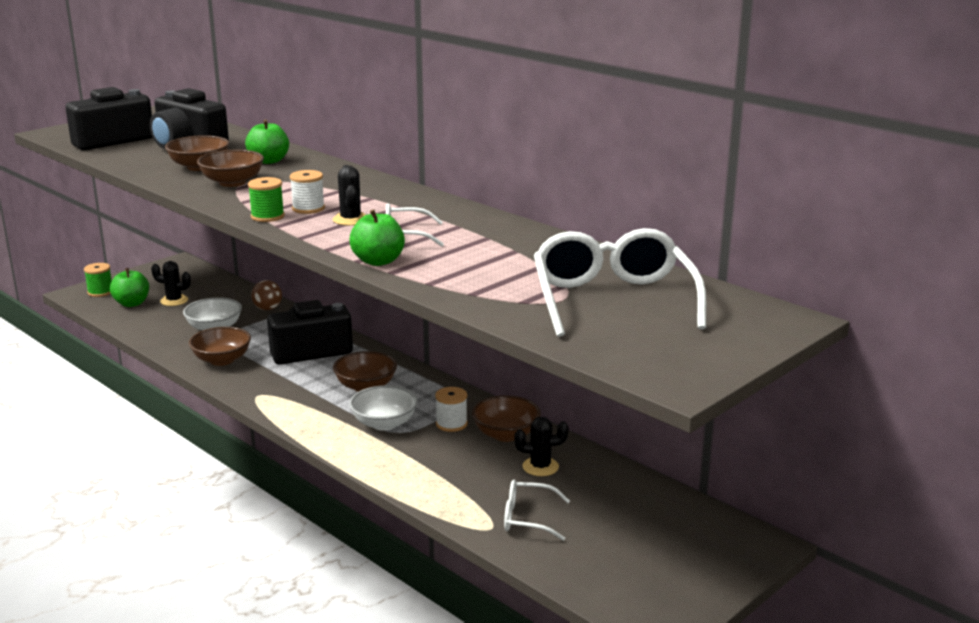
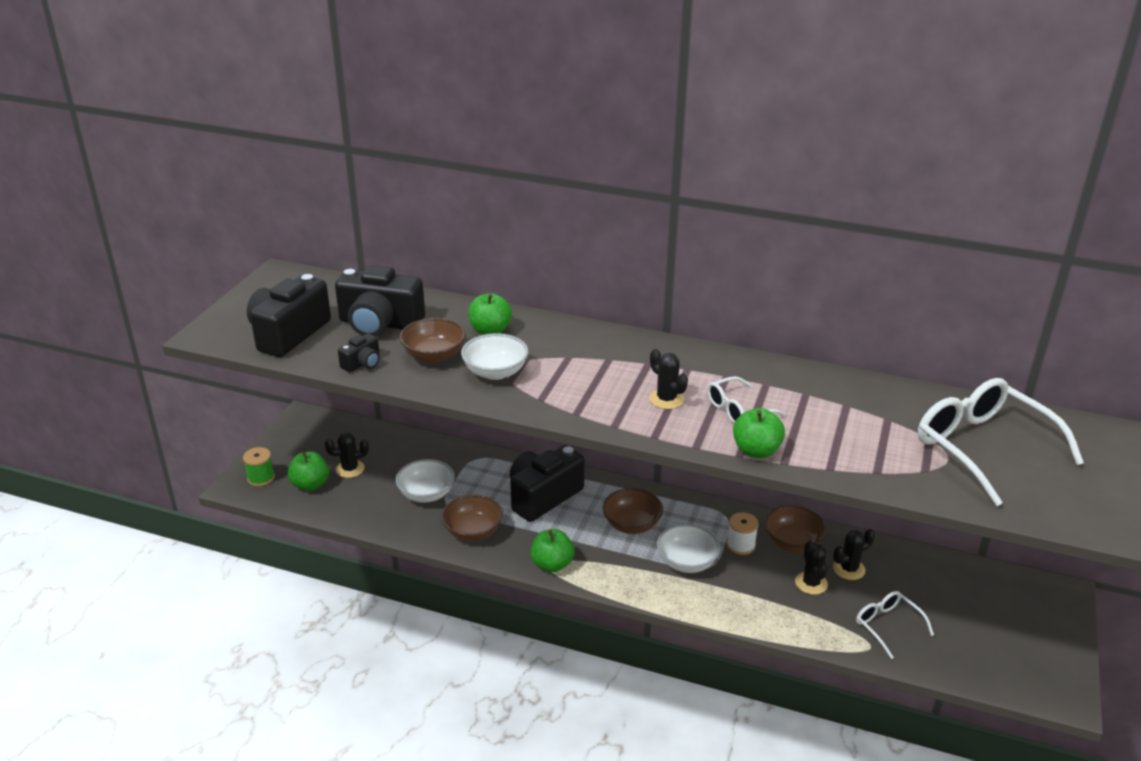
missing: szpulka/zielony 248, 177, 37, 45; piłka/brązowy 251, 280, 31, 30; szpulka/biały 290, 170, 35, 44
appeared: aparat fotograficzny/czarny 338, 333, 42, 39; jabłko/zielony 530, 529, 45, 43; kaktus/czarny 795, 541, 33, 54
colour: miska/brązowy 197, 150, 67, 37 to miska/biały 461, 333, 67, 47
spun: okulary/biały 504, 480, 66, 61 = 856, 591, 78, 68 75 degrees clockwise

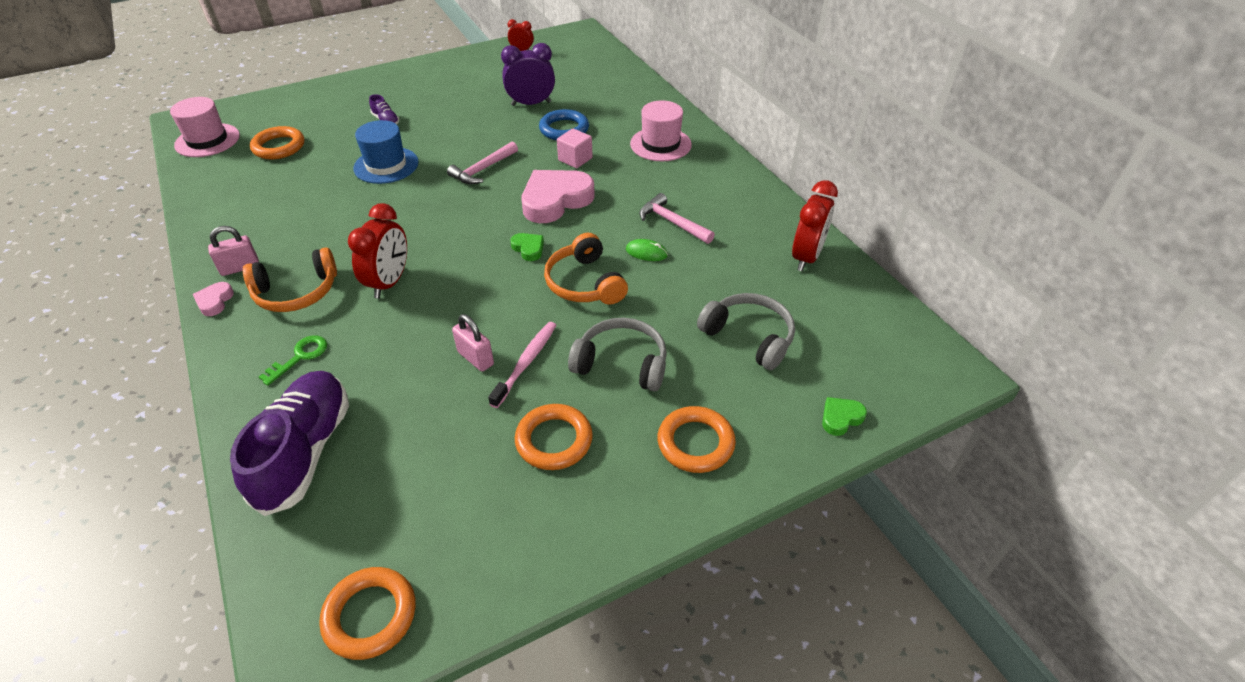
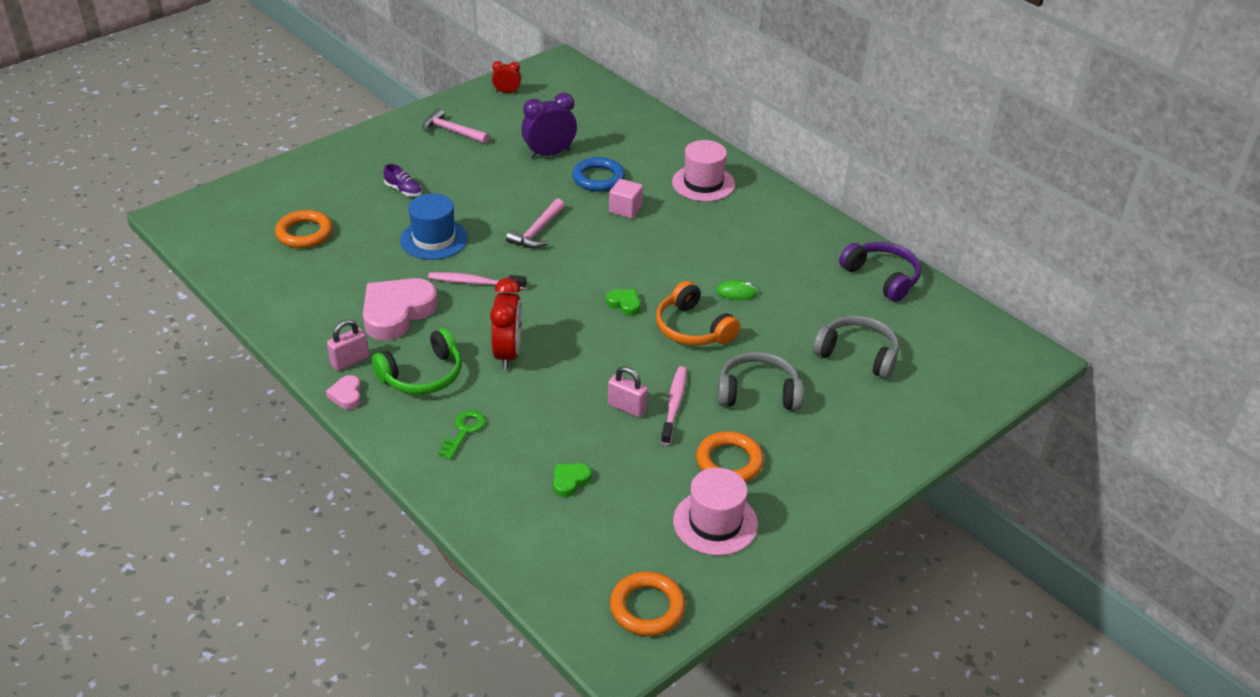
missing: but/fioletowy 230, 371, 119, 145; pierścień/pomarańczowy 657, 406, 79, 67
appeared: szczoteczka do zębów/różowy 428, 272, 99, 17
relocated: kapelusz/różowy 170, 97, 70, 60 to 673, 468, 85, 88; serce/różowy 522, 170, 73, 53 to 363, 278, 75, 62; młotek/różowy 640, 193, 75, 51 to 422, 108, 67, 36; serce/zielony 822, 397, 45, 39 to 553, 463, 38, 34
exchanged: budzik/czerwony 792, 180, 46, 91 to słuchawki/fioletowy 839, 242, 82, 60
colour: słuchawki/pomarańczowy 243, 247, 94, 65 to słuchawki/zielony 372, 328, 90, 67

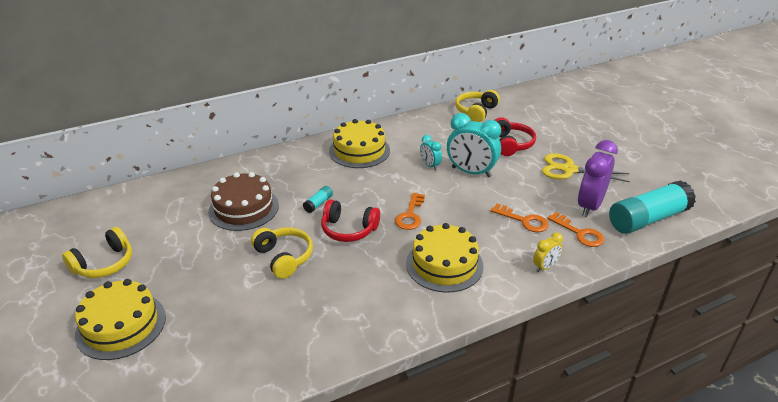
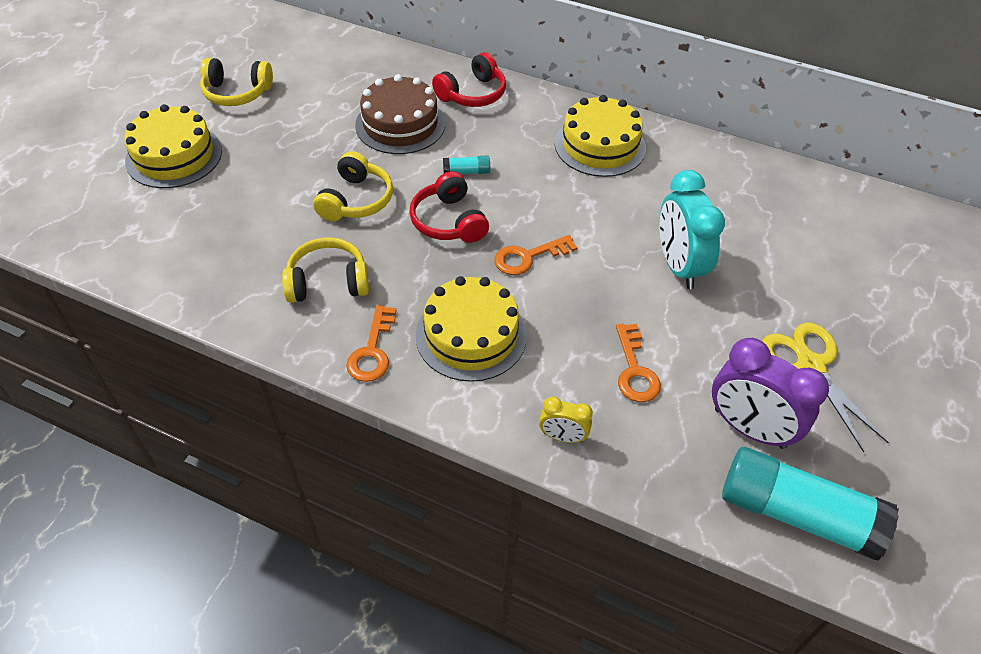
missing: budzik/turkusowy 420, 135, 22, 35
relocated: słuchawki/żółty 455, 90, 45, 32 to 282, 238, 87, 65; słuchawki/czerwony 495, 117, 41, 39 to 432, 52, 74, 55; klucz/pomarańczowy 548, 212, 56, 35 to 346, 305, 50, 77
spun: budzik/fioletowy 578, 140, 40, 77 = 712, 338, 117, 111 135 degrees counterclockwise

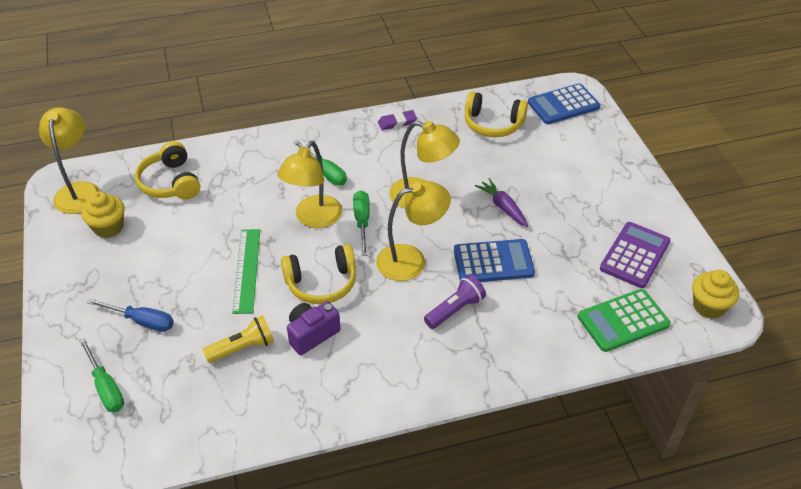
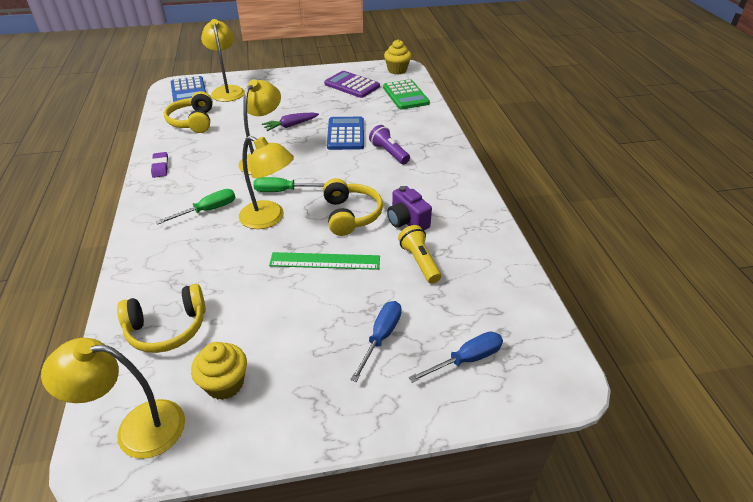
relocated: lampka/żółty 376, 181, 75, 100 to 201, 19, 43, 83
colour: śrubokręt/zielony 79, 337, 45, 75 to śrubokręt/niebieski 409, 331, 94, 52
spun: słuchawki/żółty 464, 91, 64, 46 = 164, 91, 49, 42 150 degrees clockwise

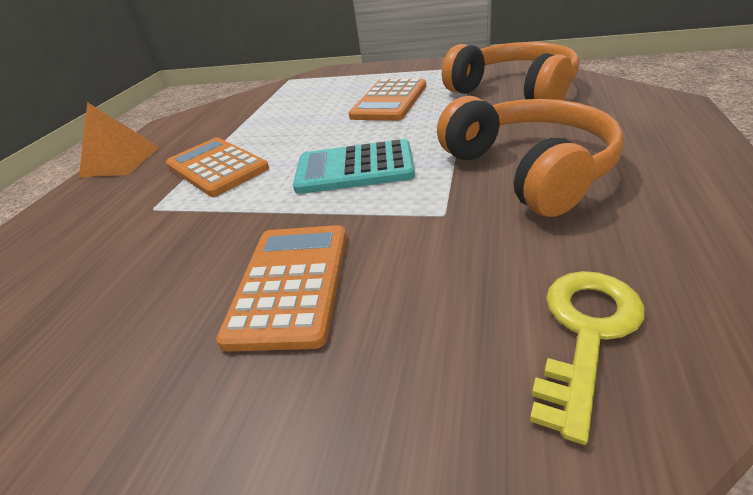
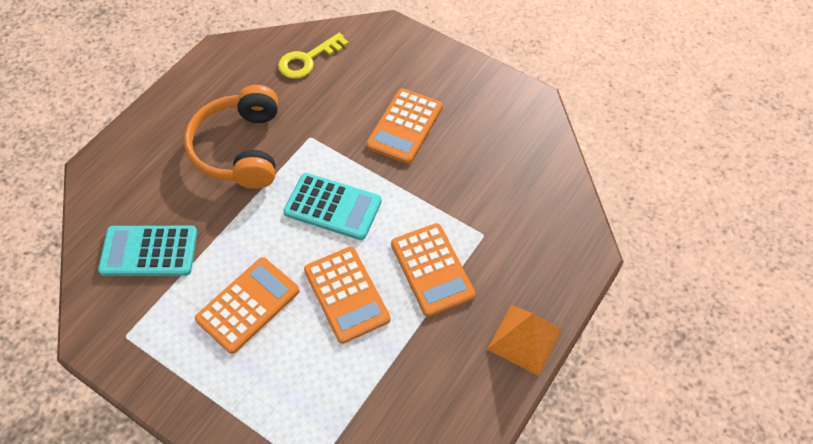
appeared: kalkulator/pomarańczowy 304, 247, 86, 97
exchanged: słuchawki/pomarańczowy 442, 42, 137, 58 to kalkulator/turkusowy 98, 226, 99, 50

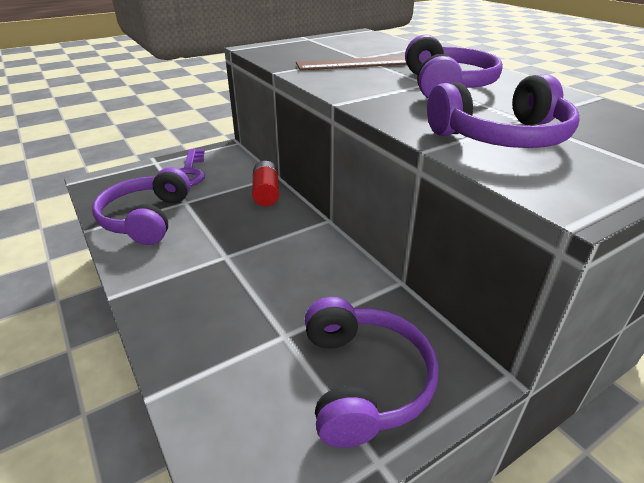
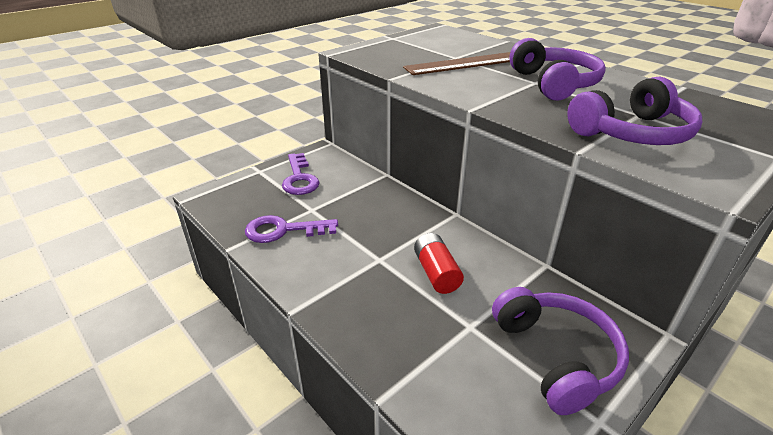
relocated: bateria/czerwony 252, 161, 27, 45 to 414, 233, 50, 61
exchanged: słuchawki/fioletowy 92, 167, 98, 78 to klucz/fioletowy 245, 215, 93, 28

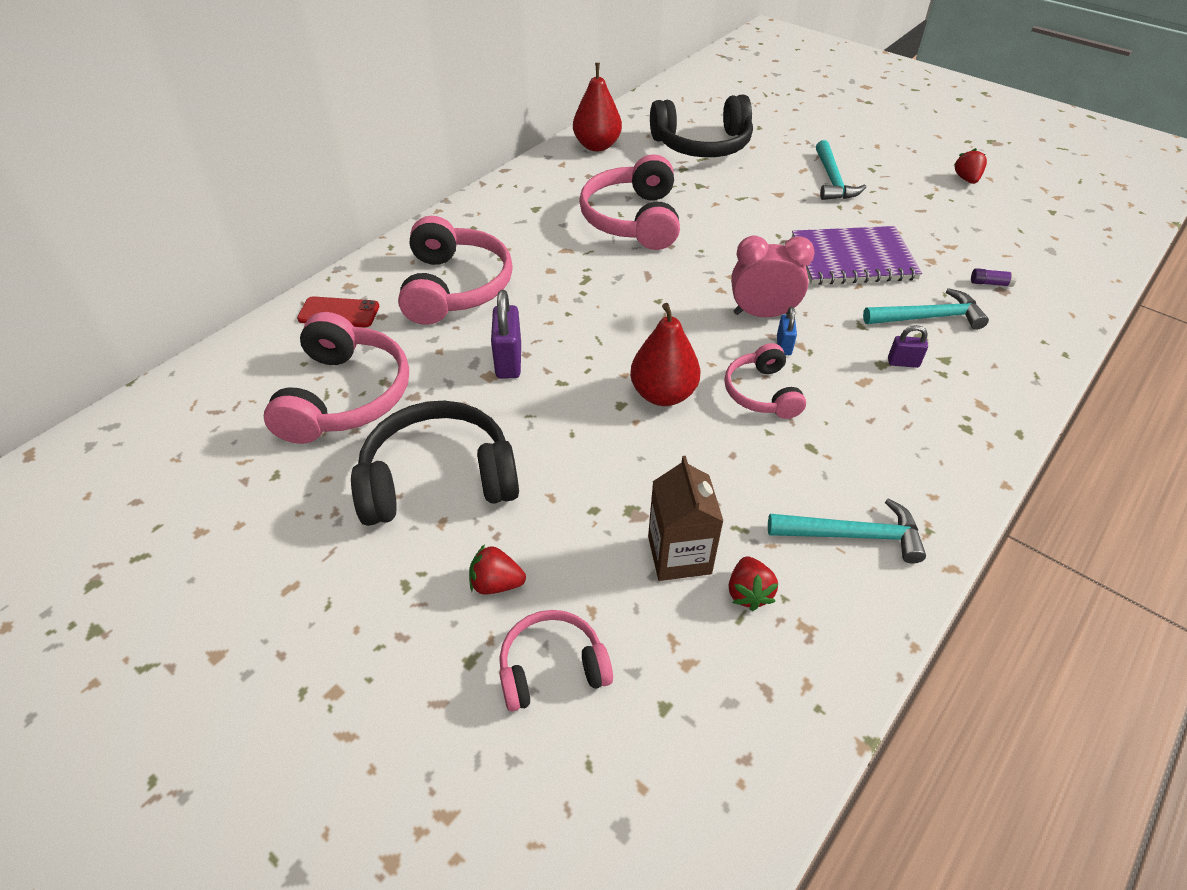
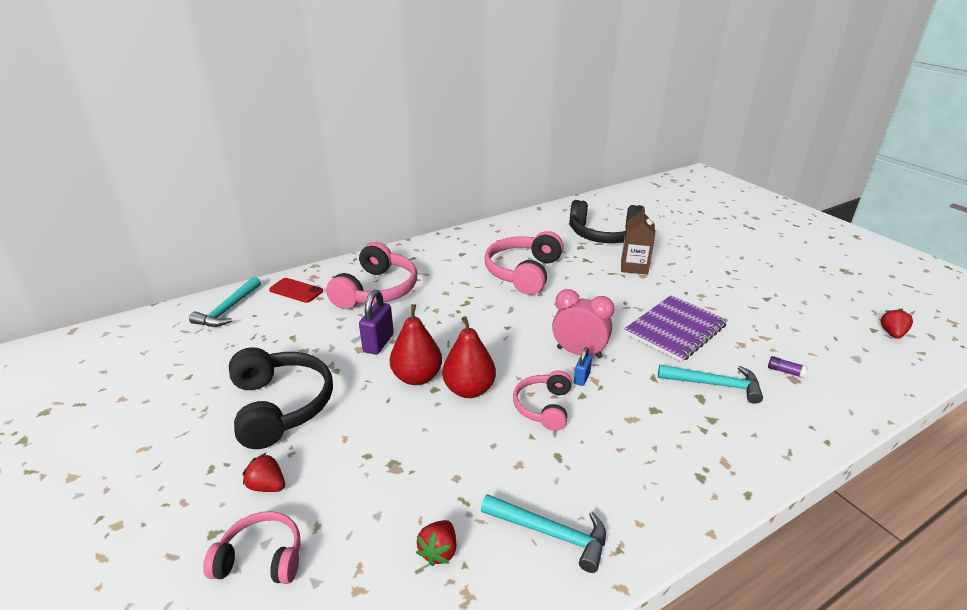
missing: słuchawki/różowy 264, 312, 145, 132; kłódka/fioletowy 888, 325, 40, 43
relocated: gruszka/czerwony 573, 63, 49, 88 to 390, 304, 52, 81; karton mleka/brązowy 648, 456, 75, 125 to 621, 207, 34, 68; młotek/turkusowy 816, 140, 50, 60 to 189, 277, 72, 50; truskawka/czerwony 954, 148, 33, 36 to 881, 308, 32, 31
spun: słuchawki/czarny 351, 401, 168, 125 = 229, 347, 104, 102 60 degrees clockwise; zeszyt/fioletowy 792, 226, 130, 59 = 624, 295, 103, 67 60 degrees counterclockwise

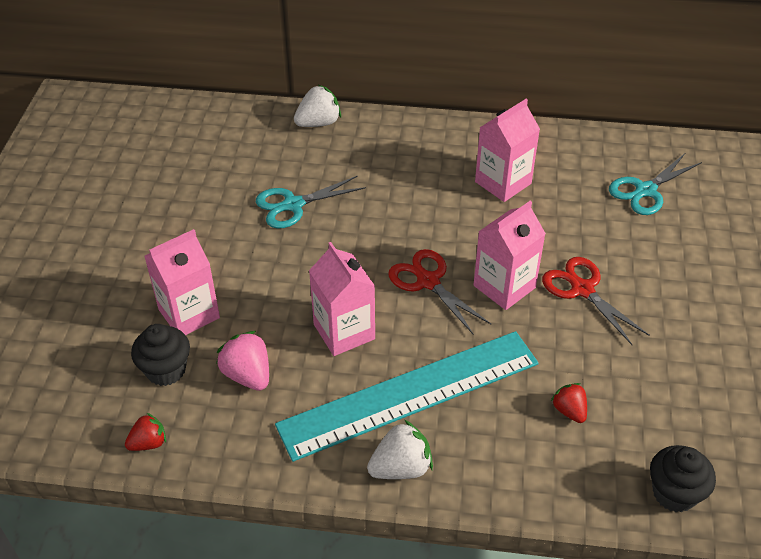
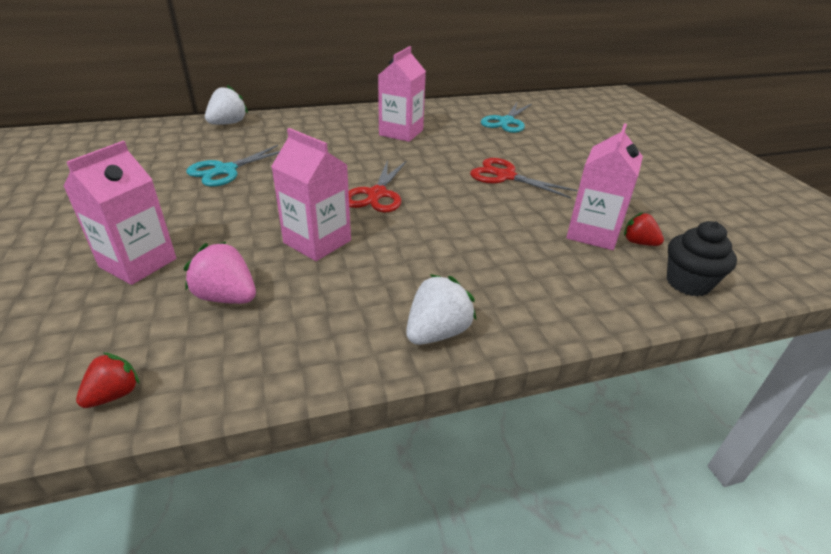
missing: muffinka/czarny 131, 324, 59, 62; linijka/turkusowy 275, 331, 264, 131
relocated: karton mleka/różowy 474, 201, 72, 109 to 566, 123, 77, 127; truskawka/czerwony 551, 383, 36, 40 to 624, 212, 40, 34
spun: nożyczki/czerwony 388, 249, 103, 85 = 349, 160, 57, 53 105 degrees counterclockwise

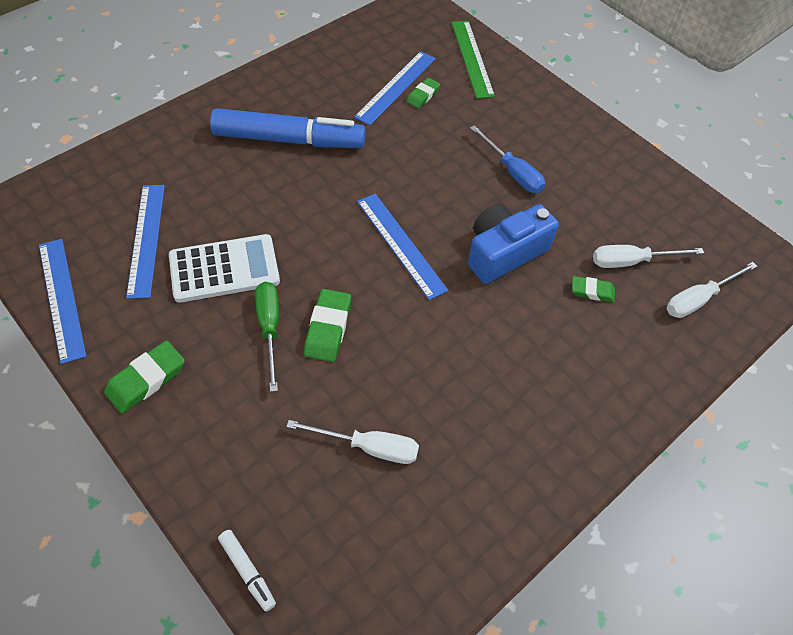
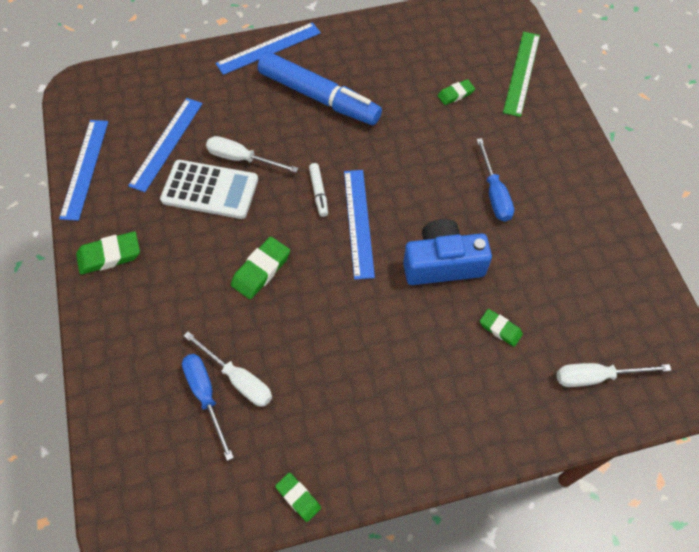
missing: śrubokręt/zielony 255, 282, 24, 110
appeared: śrubokręt/niebieski 182, 354, 52, 107; gumka do mazania/zielony 275, 473, 46, 49
relocated: flamaster/biały 218, 530, 58, 82 to 309, 163, 19, 54; linijka/niebieski 354, 51, 82, 74 to 216, 22, 105, 53; śrubokręt/biały 593, 245, 111, 23 to 206, 136, 92, 37

